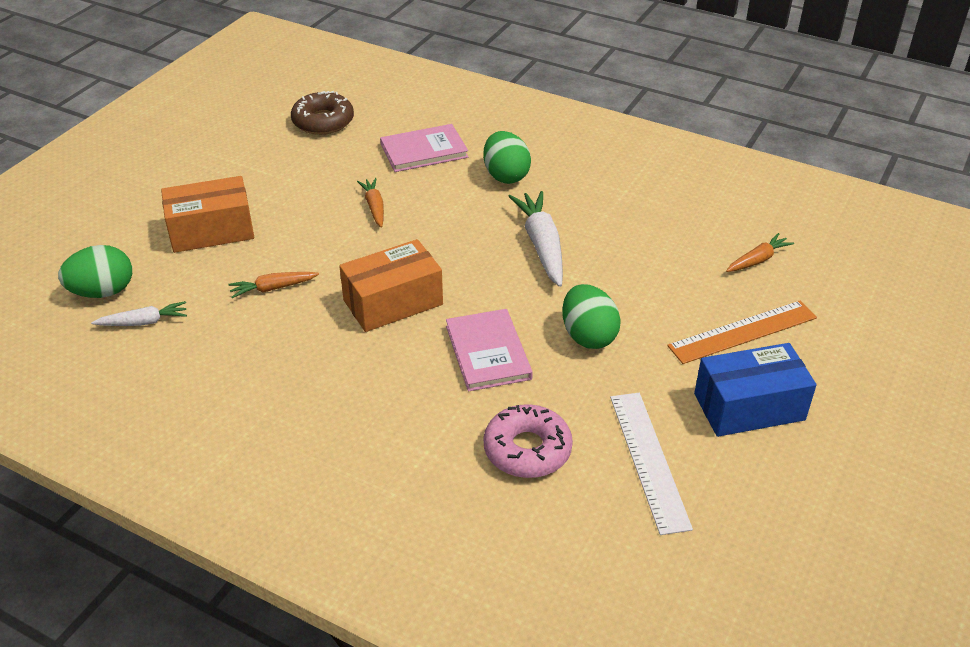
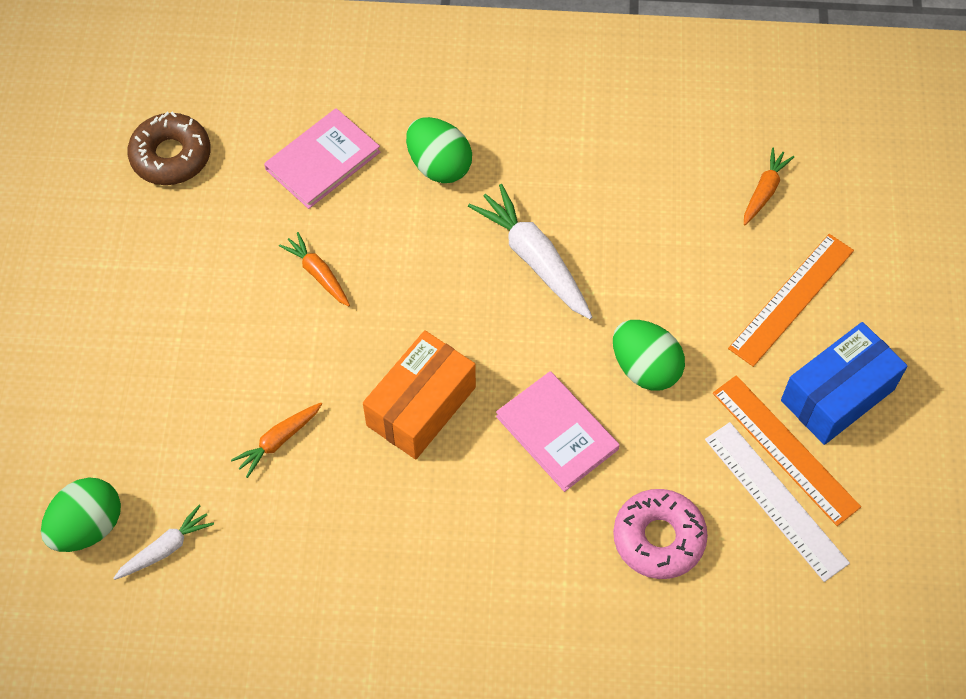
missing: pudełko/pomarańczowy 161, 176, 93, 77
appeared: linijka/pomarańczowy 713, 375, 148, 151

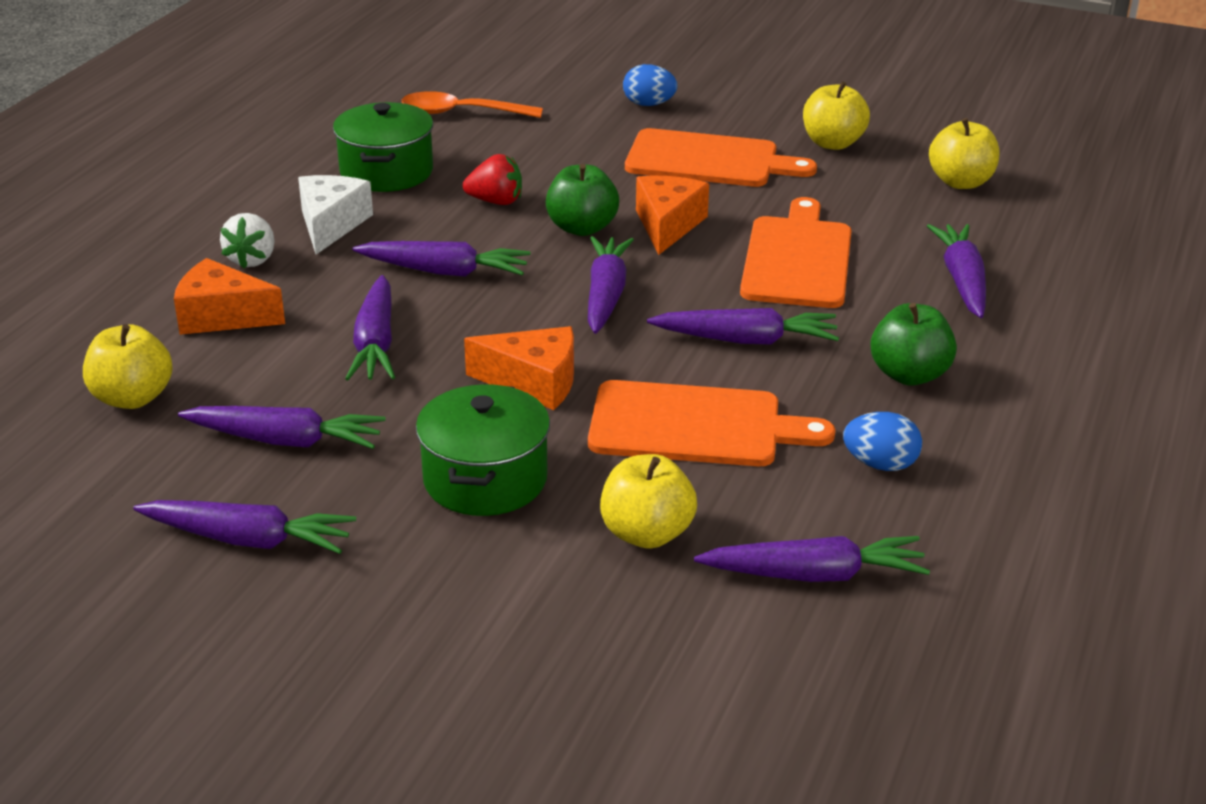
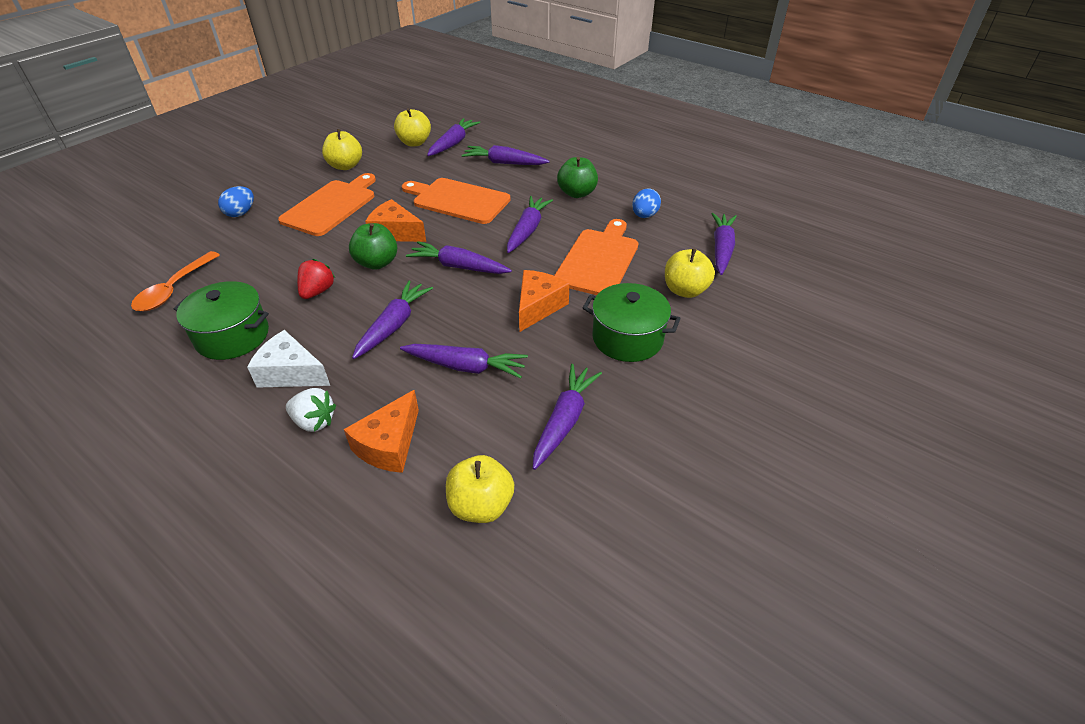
relocated: marchewka/fioletowy 133, 500, 223, 54 to 427, 118, 53, 38

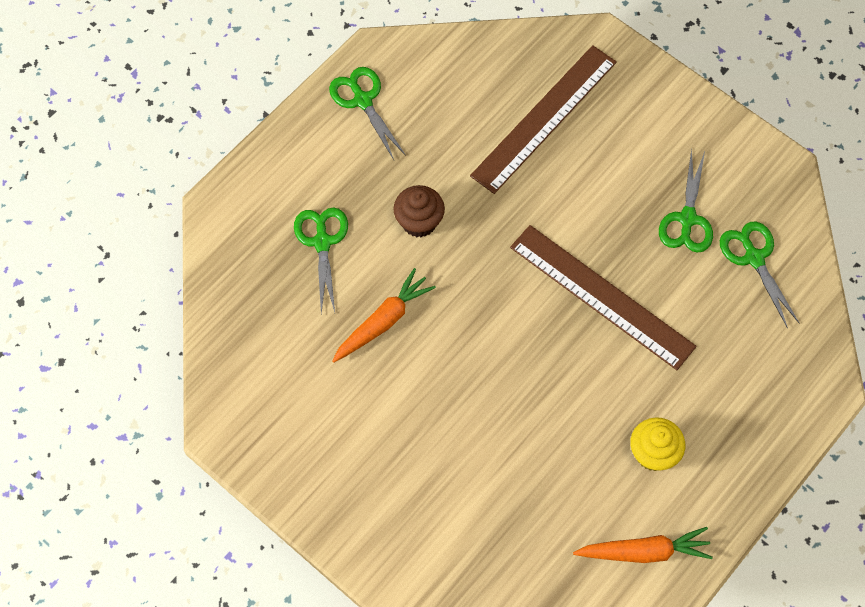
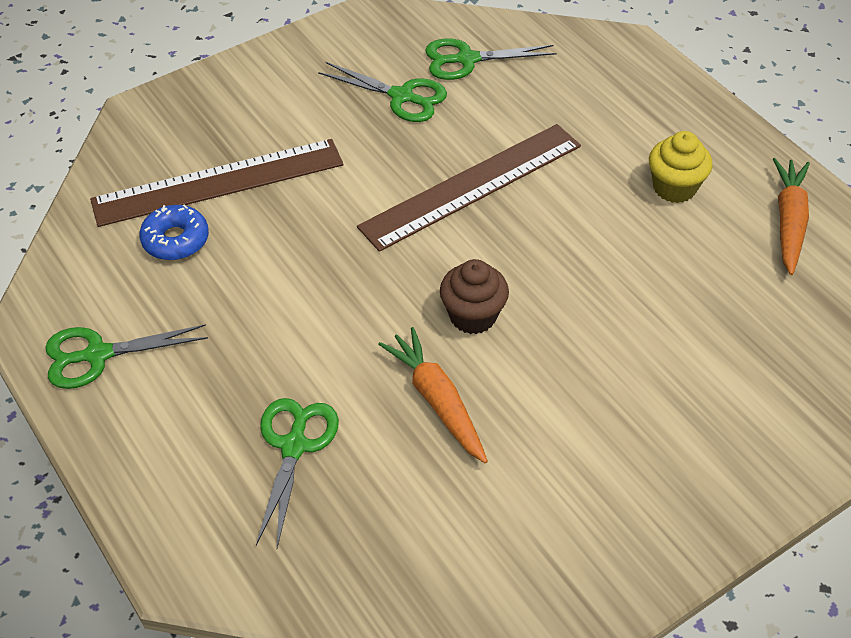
appeared: donut/niebieski 139, 204, 70, 56
relocated: muffinka/brązowy 393, 185, 52, 52 to 440, 259, 69, 75
spun: nożyczki/zielony 294, 208, 54, 106 = 256, 398, 83, 150 90 degrees clockwise; linijka/brązowy 470, 45, 147, 149 = 90, 139, 254, 88 75 degrees counterclockwise

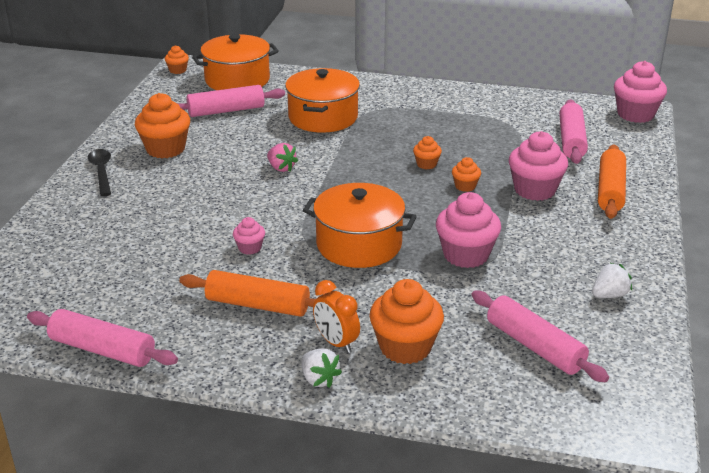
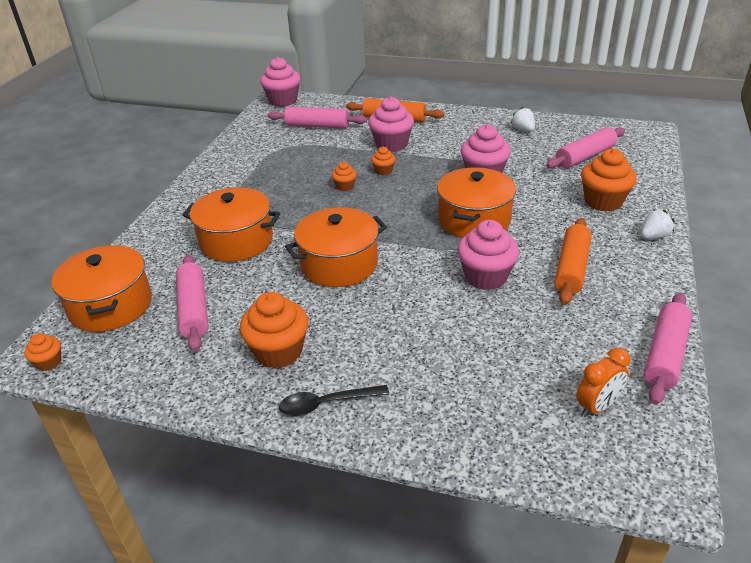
relocated: budzik/pomarańczowy 313, 280, 47, 73 to 576, 348, 55, 69
exchanged: truskawka/różowy 267, 143, 31, 29 to garnek/pomarańczowy 285, 207, 102, 80
size: muffinka/różowy 233, 217, 32, 38 = 457, 220, 62, 70 x1.97

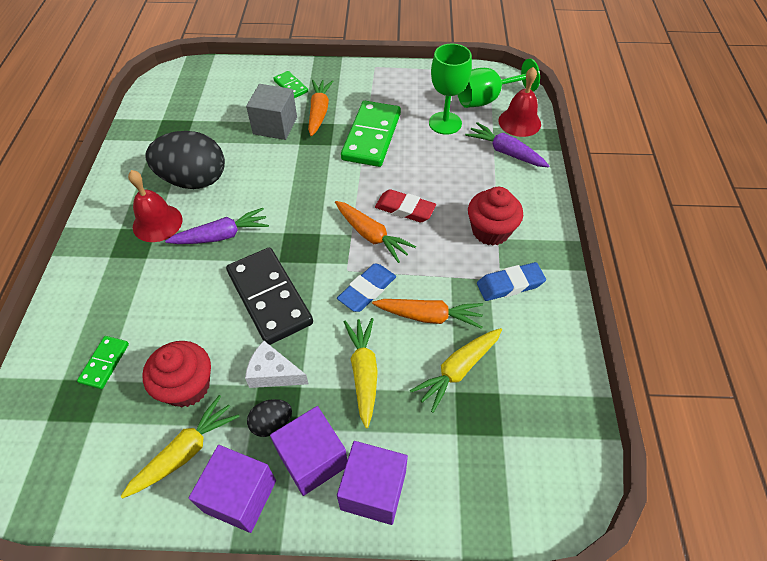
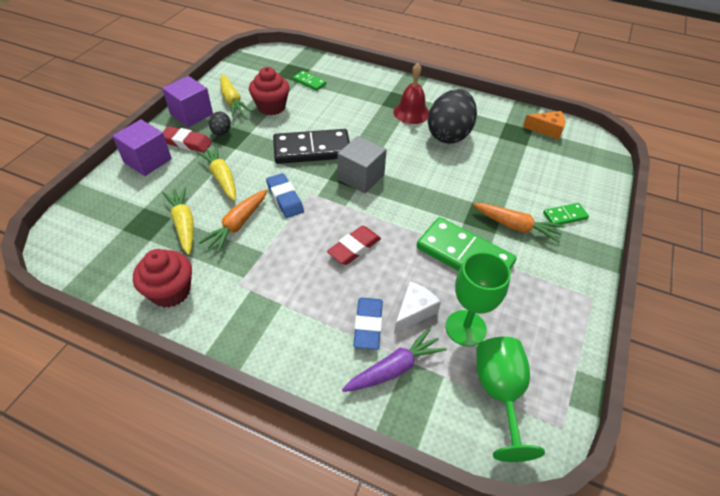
missing: marchewka/fioletowy 165, 208, 104, 36; marchewka/pomarańczowy 335, 201, 81, 62; dzwonek/czerwony 498, 67, 43, 70
appeared: ser/pomarańczowy 523, 111, 42, 29
relocated: ser/biały 245, 341, 64, 47 to 394, 281, 47, 53; sześcian/szary 246, 84, 51, 56 to 337, 136, 50, 57; muffinka/czerwony 468, 187, 55, 59 to 133, 249, 59, 59; gumka do mazania/niebieski 477, 262, 69, 39 to 353, 298, 30, 52
exchanged: sześcian/fioletowy 270, 406, 77, 90 to gumka do mazania/czerwony 163, 126, 49, 27
spun: marchewka/żółty 344, 318, 34, 110 = 197, 145, 39, 56 135 degrees counterclockwise

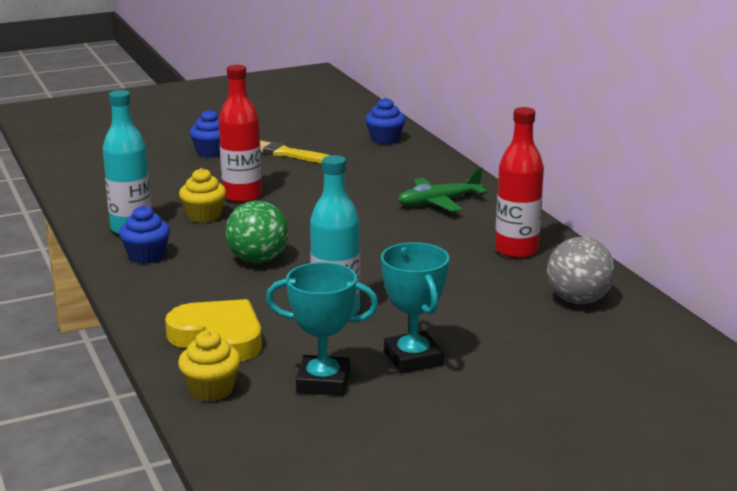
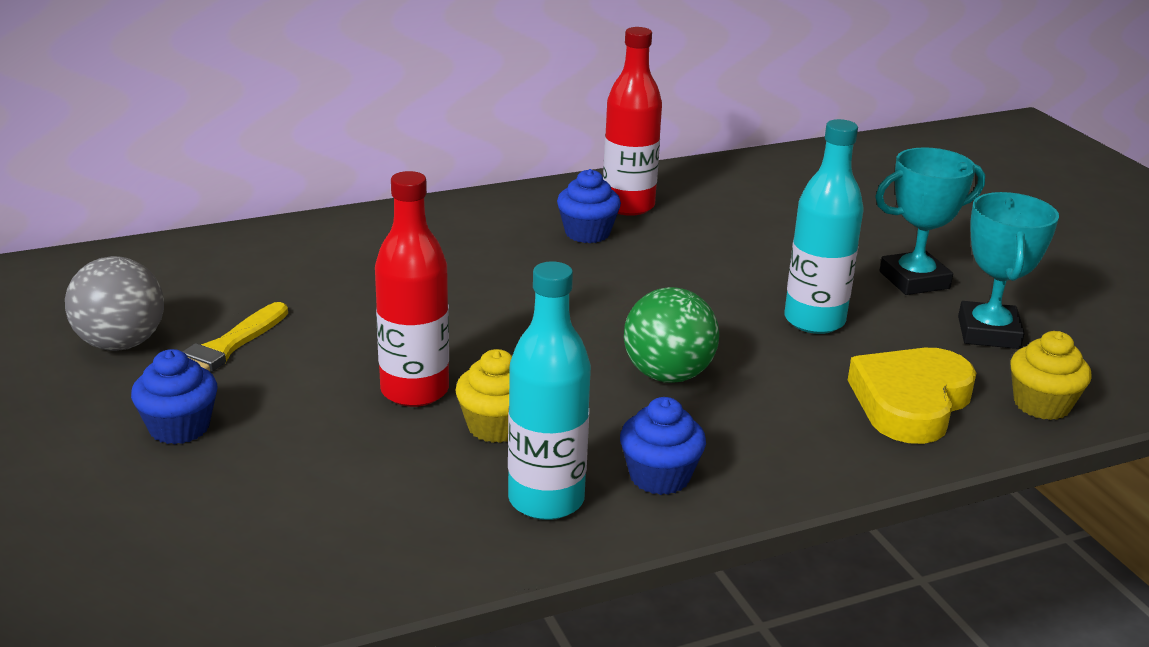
missing: samolot/zielony 398, 167, 89, 45
relocated: muffinka/niebieski 365, 98, 40, 47 to 557, 169, 64, 74; piłka/szary 547, 237, 68, 67 to 65, 256, 99, 95

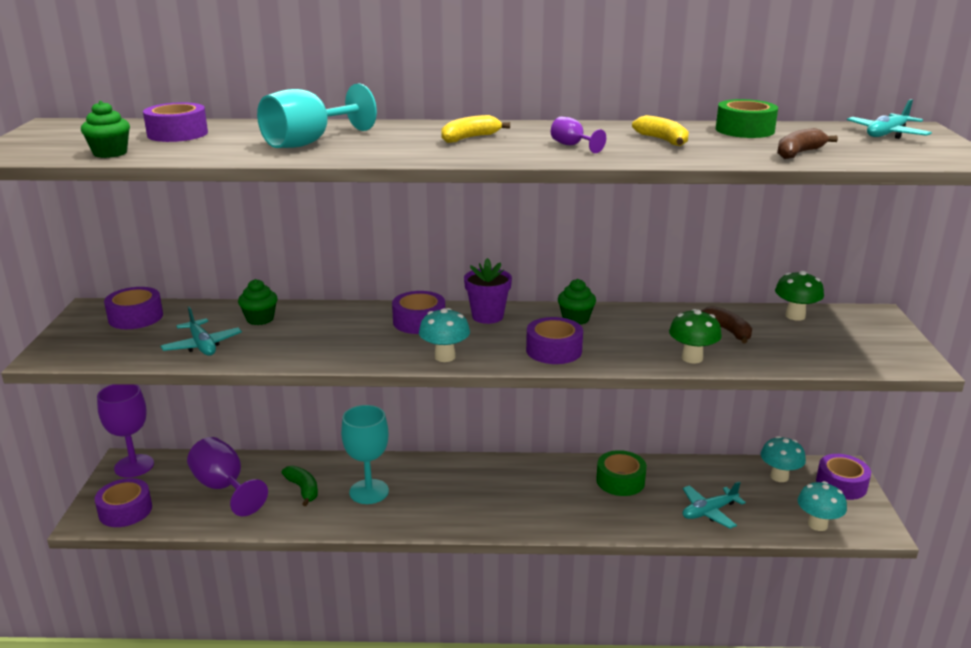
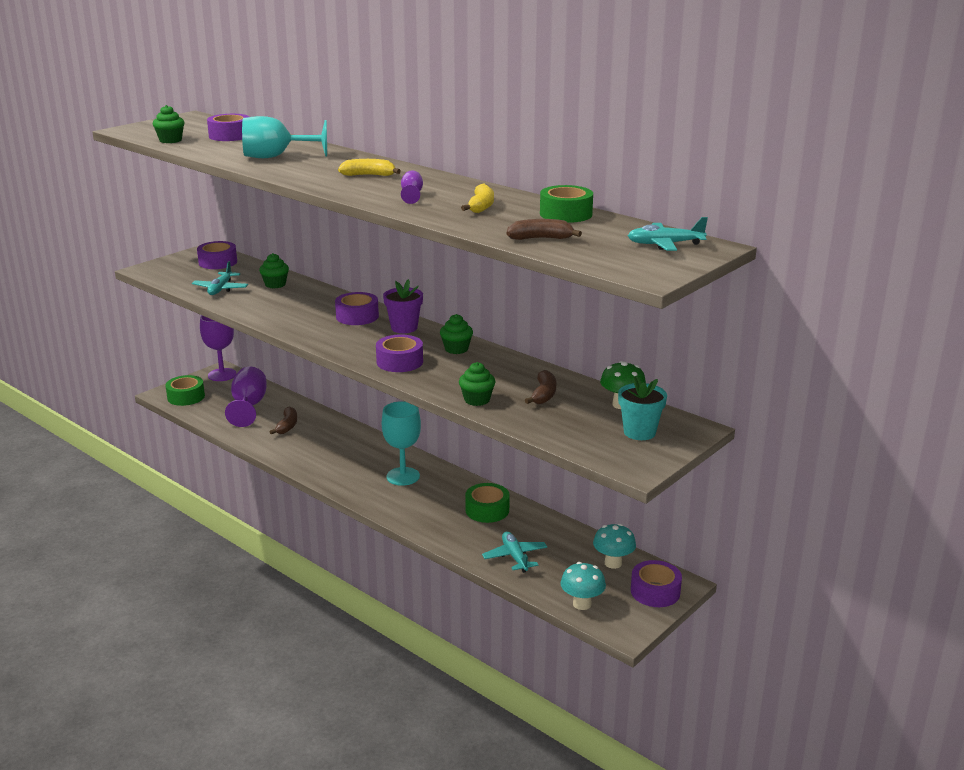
missing: grzyb/turkusowy 419, 308, 51, 54
appeared: doniczka/turkusowy 618, 376, 49, 64
relocated: kielich/turkusowy 341, 405, 48, 99 to 382, 401, 39, 85
exchanged: grzyb/zielony 669, 309, 53, 55 to muffinka/zielony 459, 362, 36, 44
colour: taśma klejąca/fioletowy 95, 478, 57, 49 to taśma klejąca/zielony 165, 375, 40, 31; banan/zielony 282, 466, 36, 40 to banan/brązowy 269, 407, 28, 27
spun: samolot/turkusowy 683, 481, 63, 48 = 482, 532, 65, 41 60 degrees clockwise

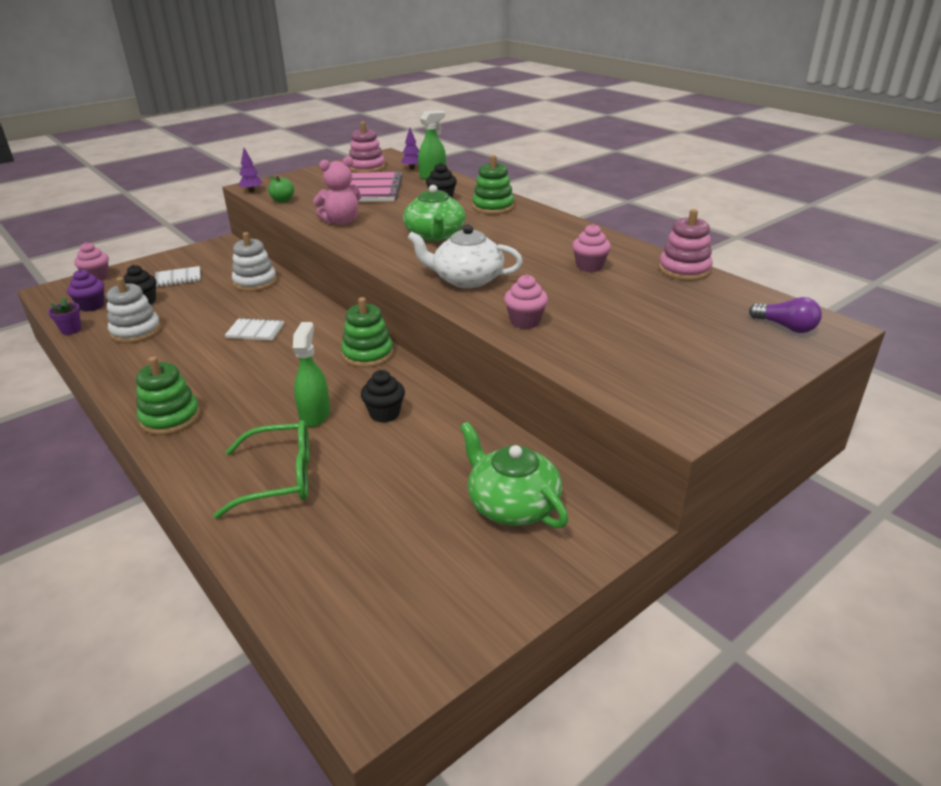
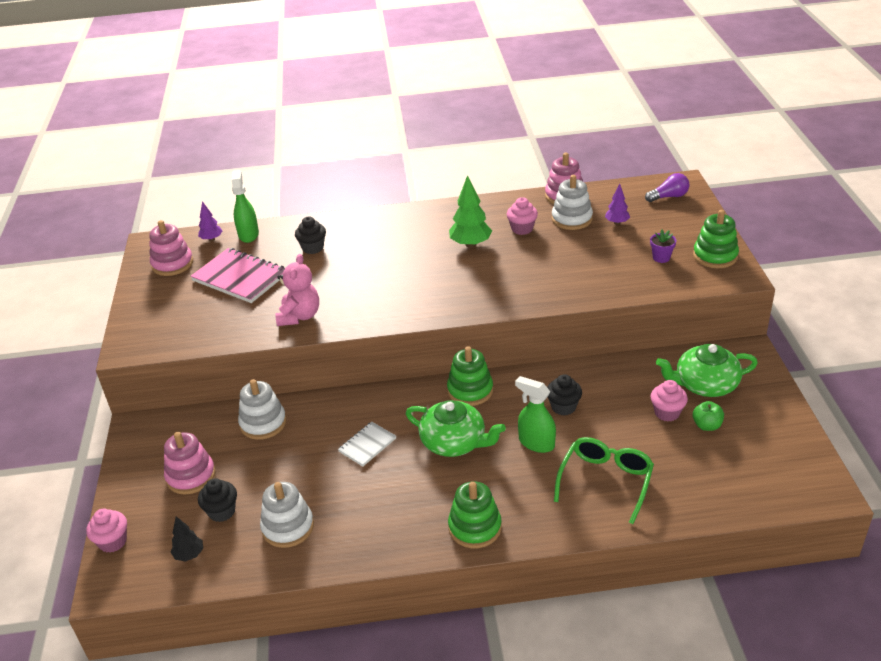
missing: imbryk/biały 407, 225, 116, 63
appeared: drzewko/zielony 449, 175, 43, 73; zabawka nakładanka/biały 552, 175, 41, 55
relocated: doniczka/fioletowy 48, 298, 33, 37 to 650, 230, 27, 33; drzewko/fioletowy 239, 148, 24, 44 to 605, 183, 25, 42; jabłko/zielony 268, 175, 26, 28 to 693, 401, 31, 30; imbryk/zielony 403, 185, 63, 56 to 405, 400, 101, 57; zabawka nakładanka/zielony 472, 155, 42, 60 to 693, 210, 46, 58; muffinka/różowy 504, 274, 44, 55 to 651, 380, 37, 42
exchanged: muffinka/fioletowy 67, 269, 37, 43 to drzewko/czarny 171, 516, 32, 46; zeszyt/biały 155, 266, 46, 21 to zabawka nakładanka/różowy 164, 432, 52, 62

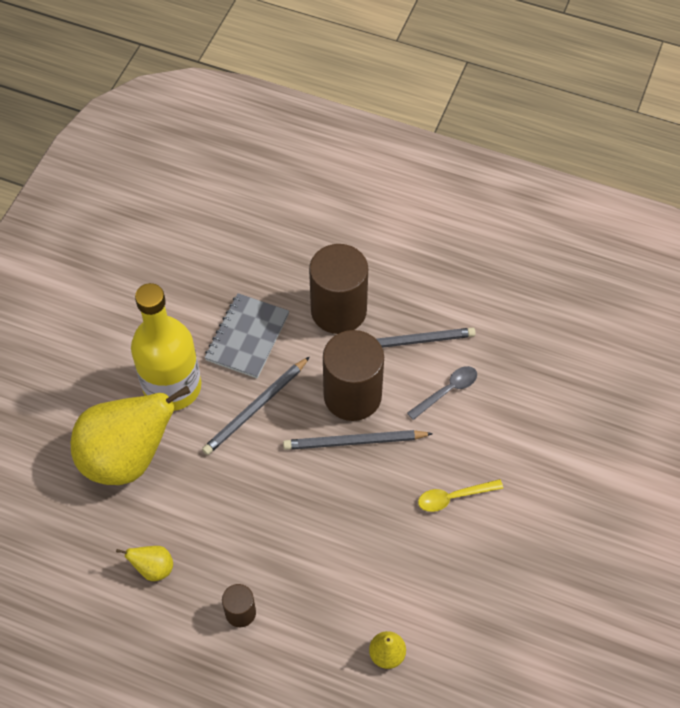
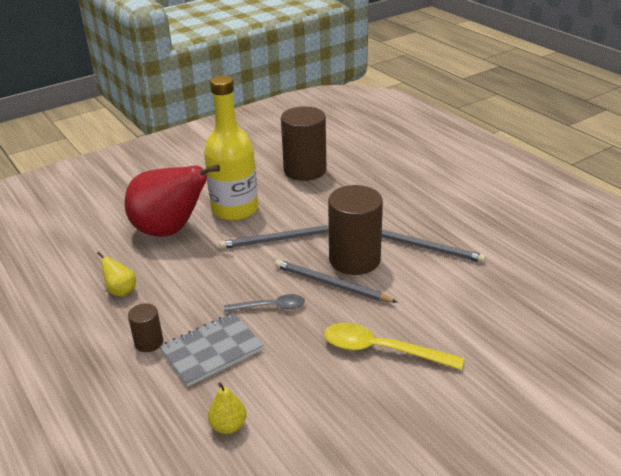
relocated: zeszyt/szary 204, 293, 85, 85 to 160, 313, 104, 74; walec/brązowy 309, 244, 59, 90 to 281, 106, 46, 75; łyżka/szary 407, 366, 70, 54 to 224, 294, 81, 18
colour: gruszka/żółty 71, 385, 120, 100 to gruszka/czerwony 124, 165, 96, 72
size: łyżka/żółty 418, 479, 85, 33 = 324, 323, 140, 47 x1.60

